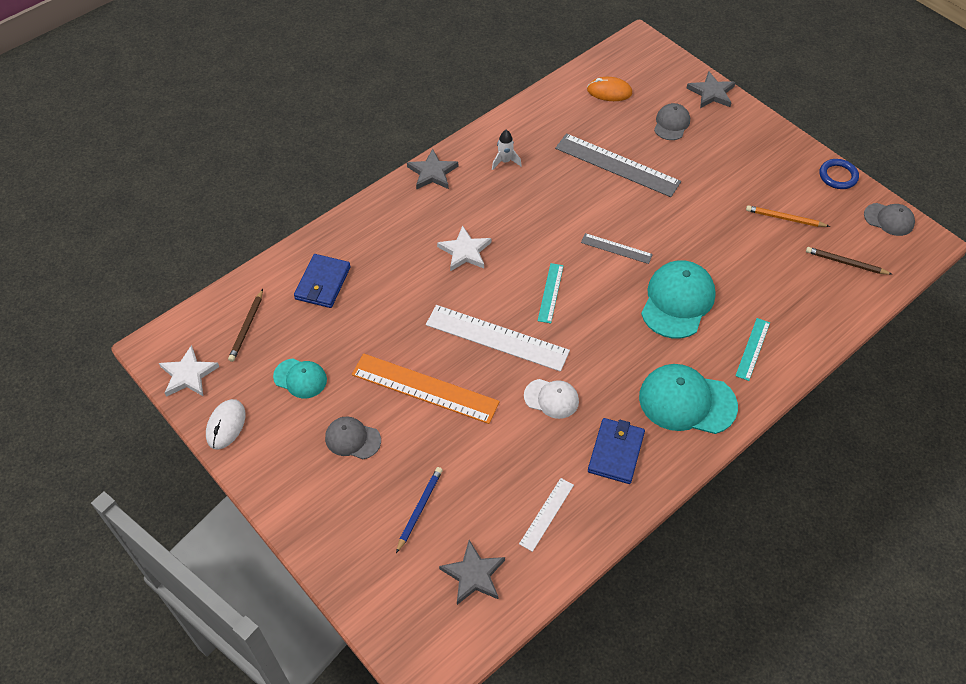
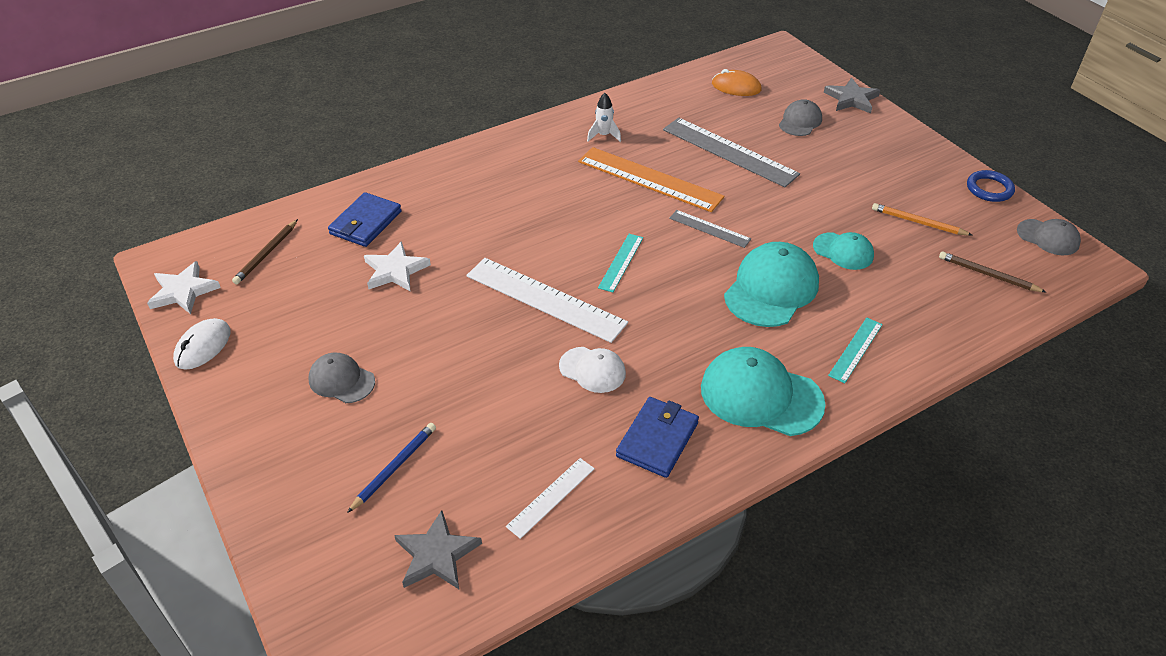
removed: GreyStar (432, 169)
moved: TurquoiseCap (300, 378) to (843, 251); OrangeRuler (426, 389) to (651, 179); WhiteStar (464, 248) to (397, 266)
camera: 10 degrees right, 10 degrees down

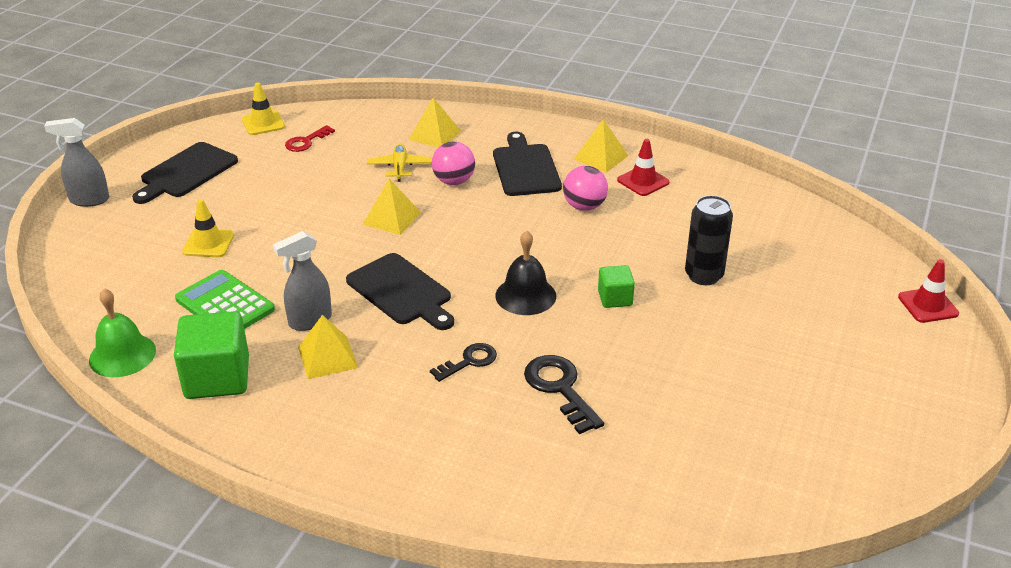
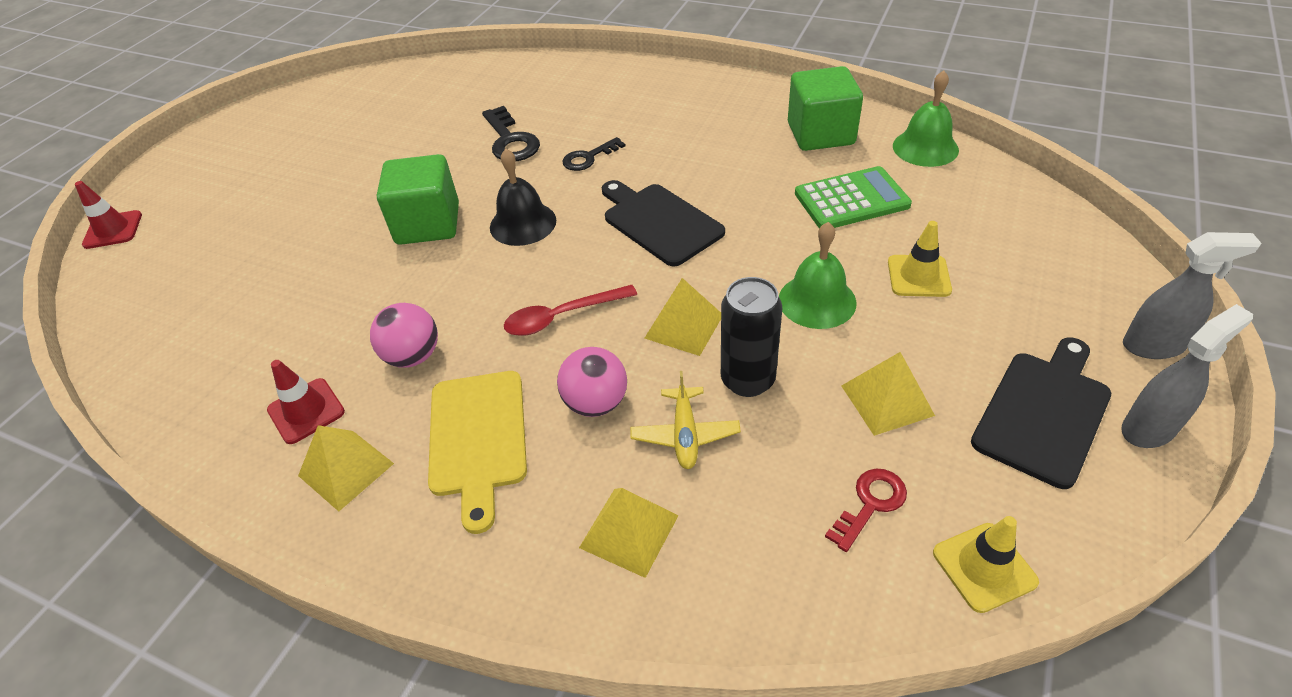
added: RedSpoon (570, 310); GreenBell (818, 275)
moved: GreySprayBottle (302, 281) to (1187, 376); YellowPyramid (328, 347) to (888, 394); BlackCan (709, 240) to (751, 337)
recoloured: BlackCuttingBoard (527, 164) to YellowCuttingBoard (477, 452)
turned: GreenCalculator (225, 299) = (853, 197) 60 degrees counterclockwise
resized: GreenCube (616, 286) = (418, 199) x1.85
camera: 175 degrees left, 10 degrees up

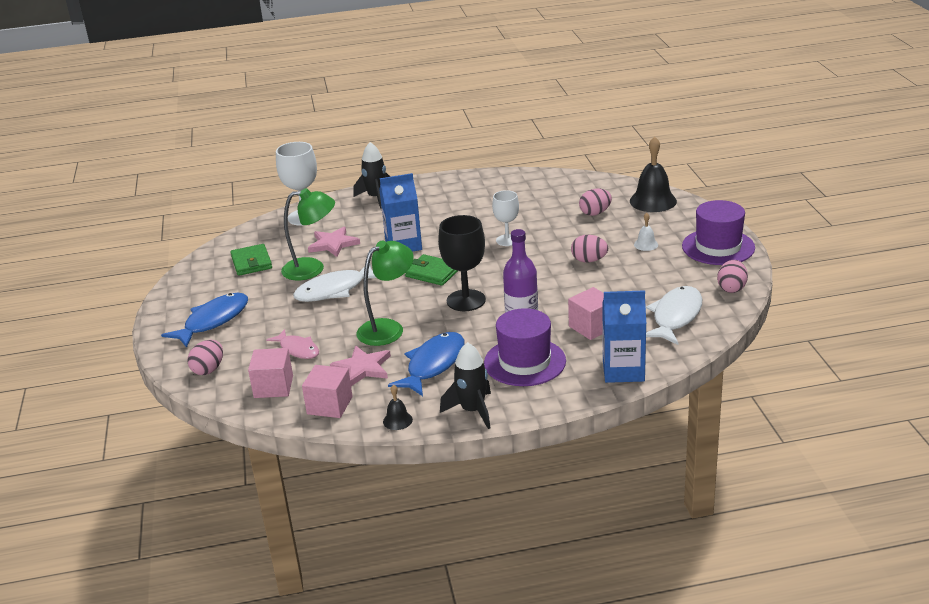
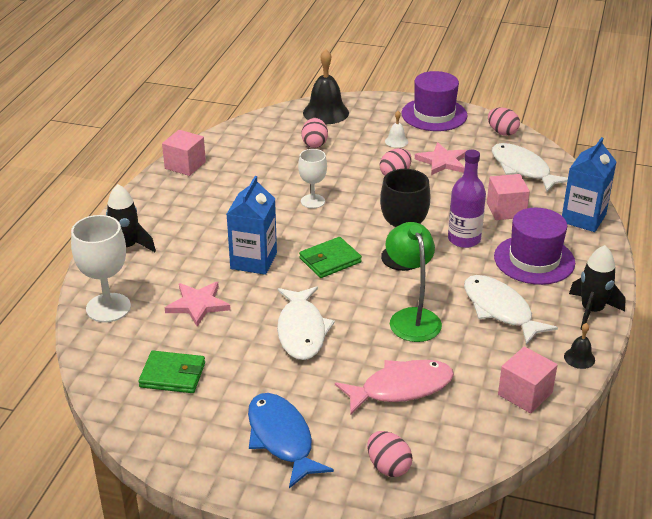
removed: GreenLamp (308, 234)
moved: PinkCube (270, 373) to (184, 153); PinkStar (360, 366) to (441, 158)
recoloured: BlueFish (426, 364) to WhiteFish (511, 310)
resized: PinkFish (292, 344) = (394, 387) x1.57
camera: 65 degrees left, 5 degrees up

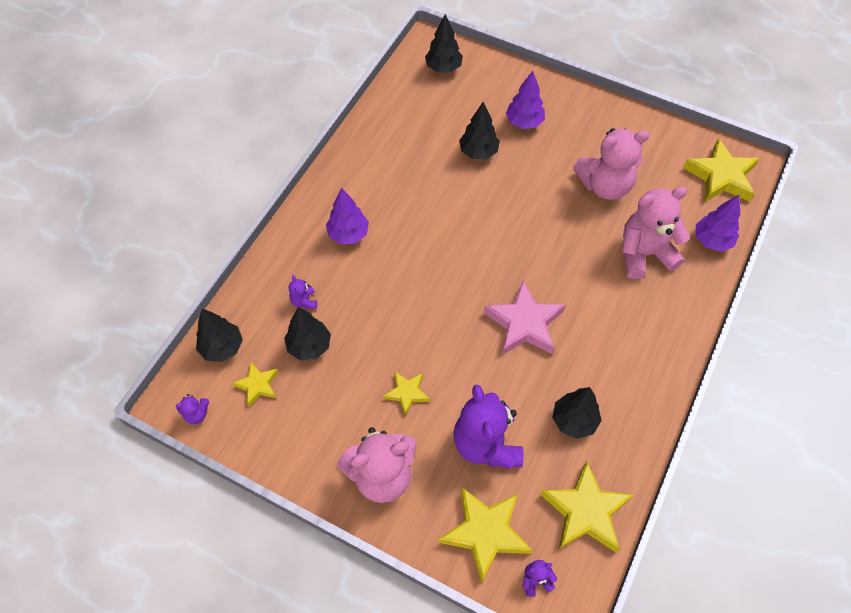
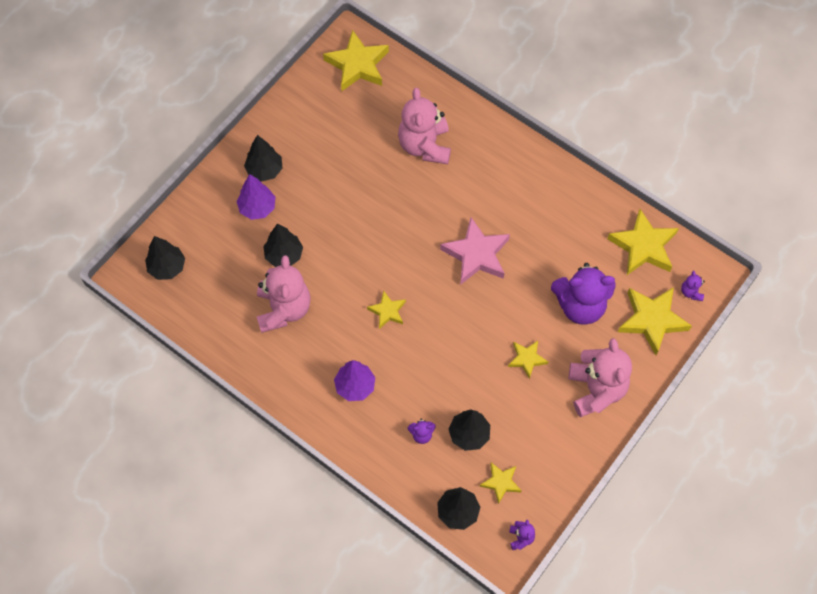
removed: PurpleTree (718, 223)
added: YellowStar (386, 310)
moved: BlackTree (577, 413) to (263, 158); PinkTeddyBear (611, 164) to (284, 294)
camera: 80 degrees left, 5 degrees up

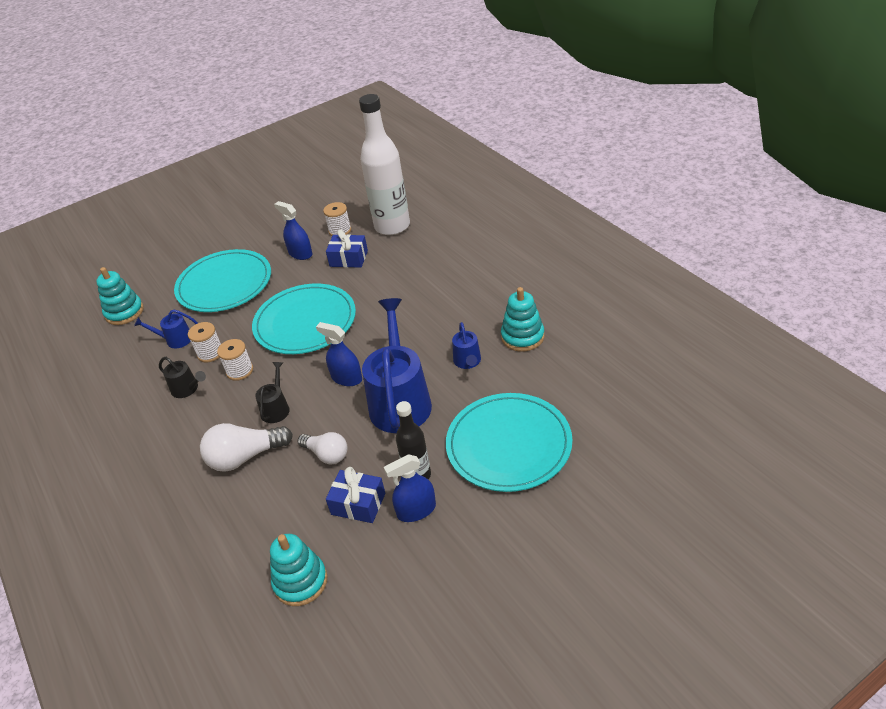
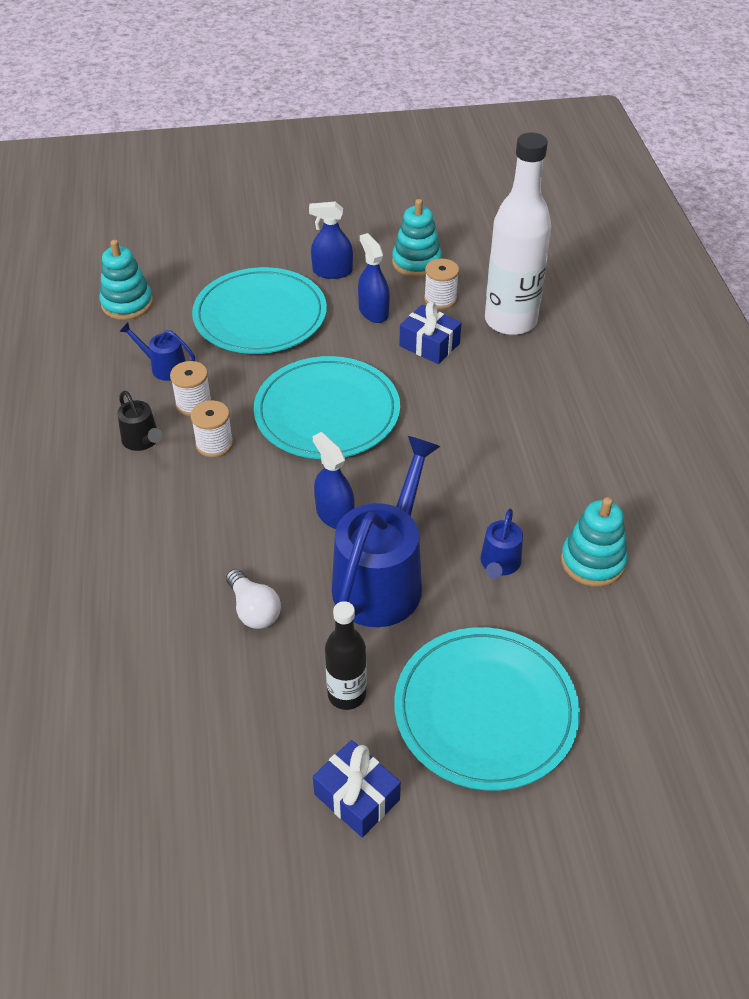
removed: WhiteLightBulb (246, 447); BlackWateringCan (272, 392)
moved: TurquoiseStackingToy (298, 570) to (417, 238); BlueGift (355, 495) to (357, 788); BlueSprayBottle (410, 488) to (331, 240)
camera: 20 degrees right, 5 degrees up

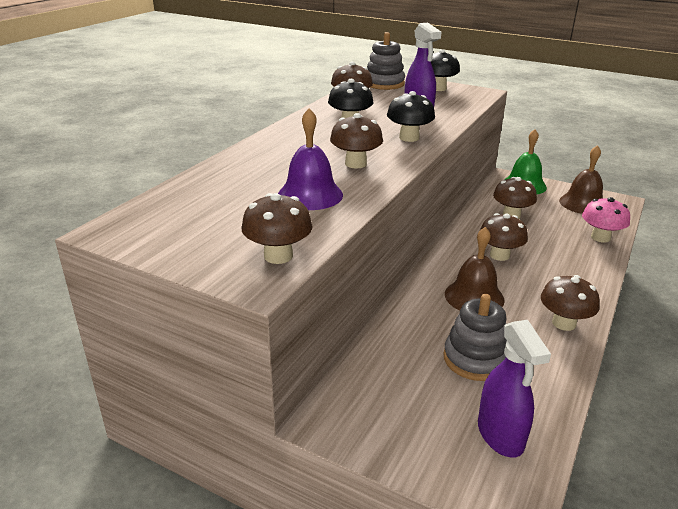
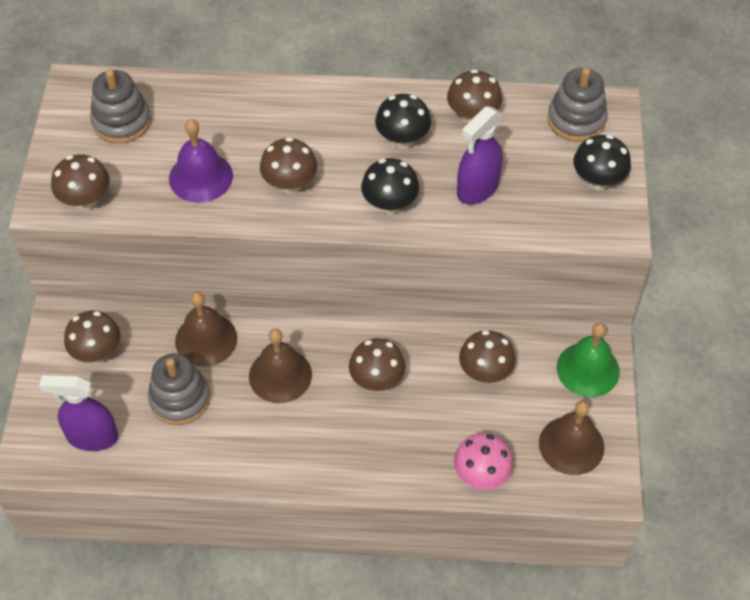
added: GreyStackingToy (120, 106); BrownBell (206, 329)
moved: BrownMushroom (570, 303) to (92, 336)
turned: PurpleSprayBottle (514, 389) = (78, 413) 45 degrees clockwise
camera: 65 degrees right, 25 degrees up

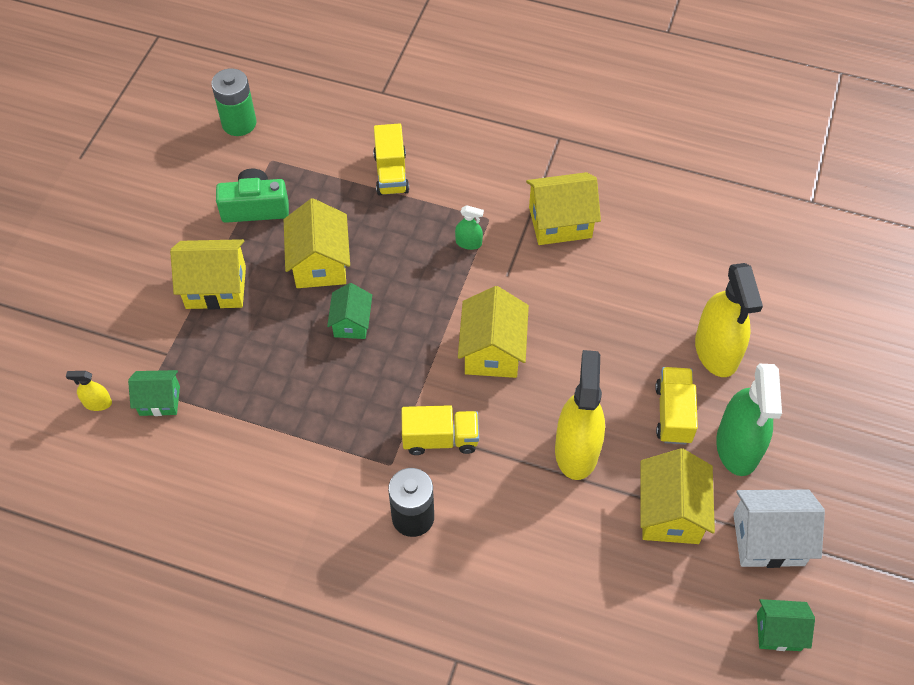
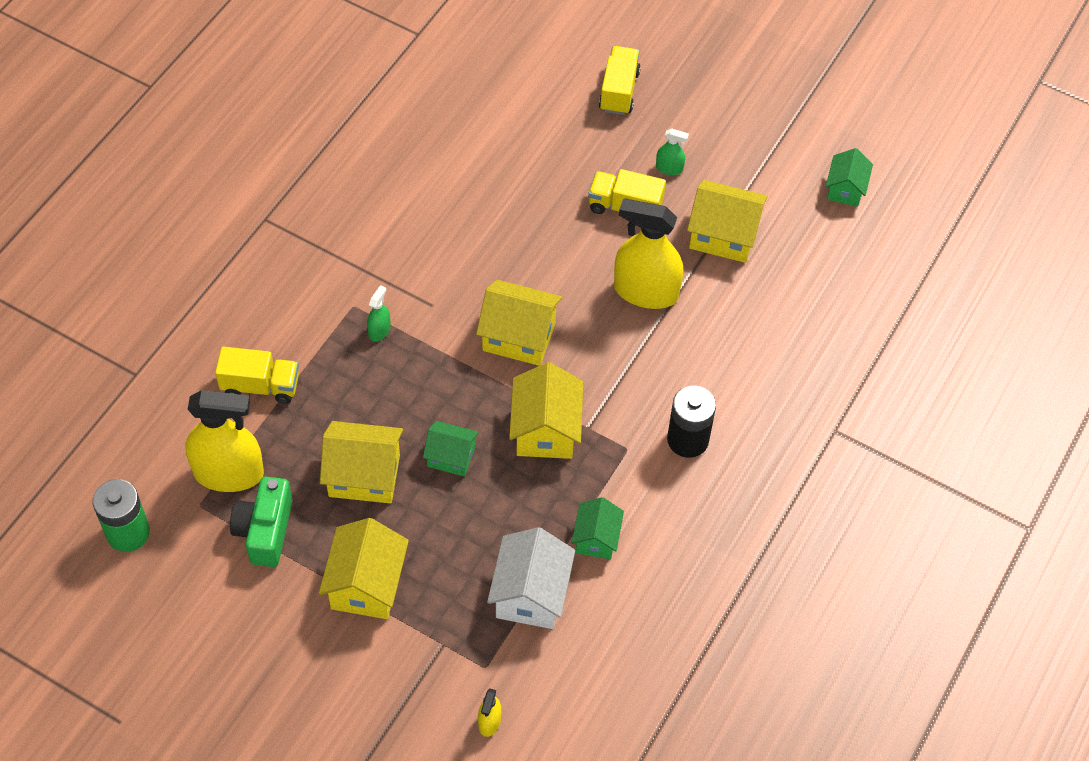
moved: GreenHouse (154, 393) to (598, 528); YellowTruck (440, 430) to (620, 80); YellowHouse (563, 208) to (546, 410); YellowSprayBottle (729, 320) to (224, 441); WhiteHouse (779, 528) to (531, 578)
resized: GreenSprayBottle (749, 420) = (672, 151) x0.44
camera: 80 degrees left, 0 degrees up

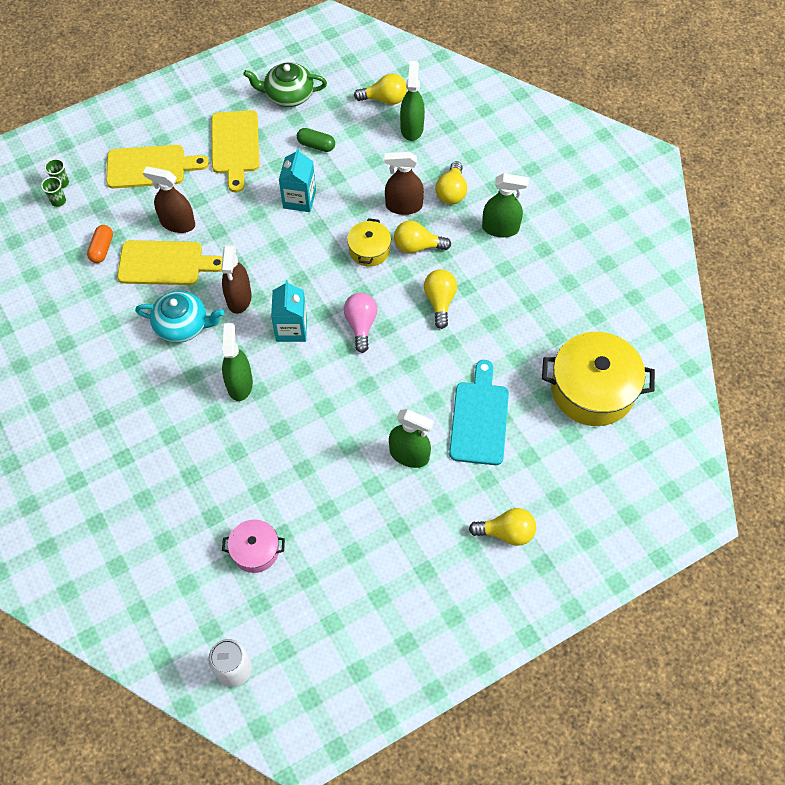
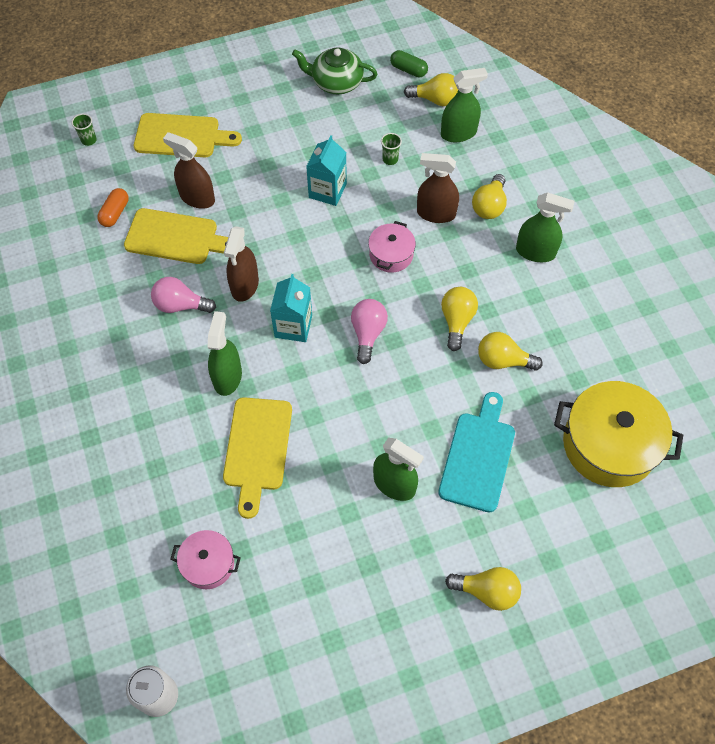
moved: GreenCup (53, 192) to (391, 149); YellowCuttingBoard (235, 151) to (257, 458); GreenCapsule (316, 140) to (409, 63); YellowLightBulb (422, 236) to (510, 351)
replaced: TurquoiseTeapot (179, 317) to PinkLightBulb (183, 295)
recoloured: YellowPot (369, 242) to PinkPot (392, 247)
turned: GreenSprayBottle (412, 101) = (464, 105) 60 degrees clockwise
camera: 10 degrees right, 0 degrees up

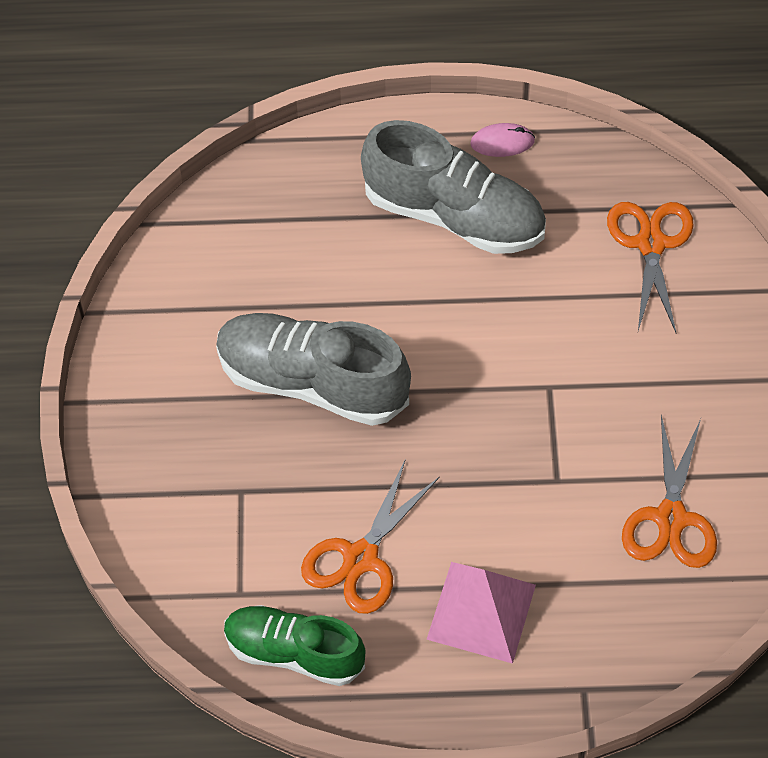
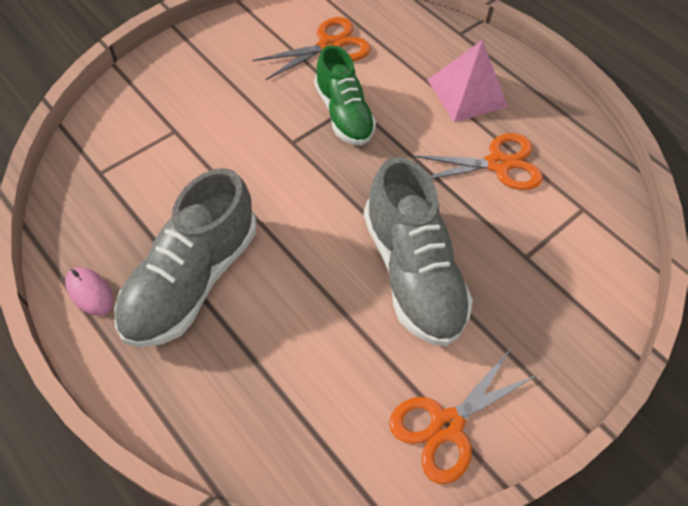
moved: GreenShoe (295, 645) to (345, 95); OrangeScissors (650, 267) to (463, 416)
turned: GreyShoe (453, 187) = (185, 257) 135 degrees counterclockwise
camera: 135 degrees left, 0 degrees up

